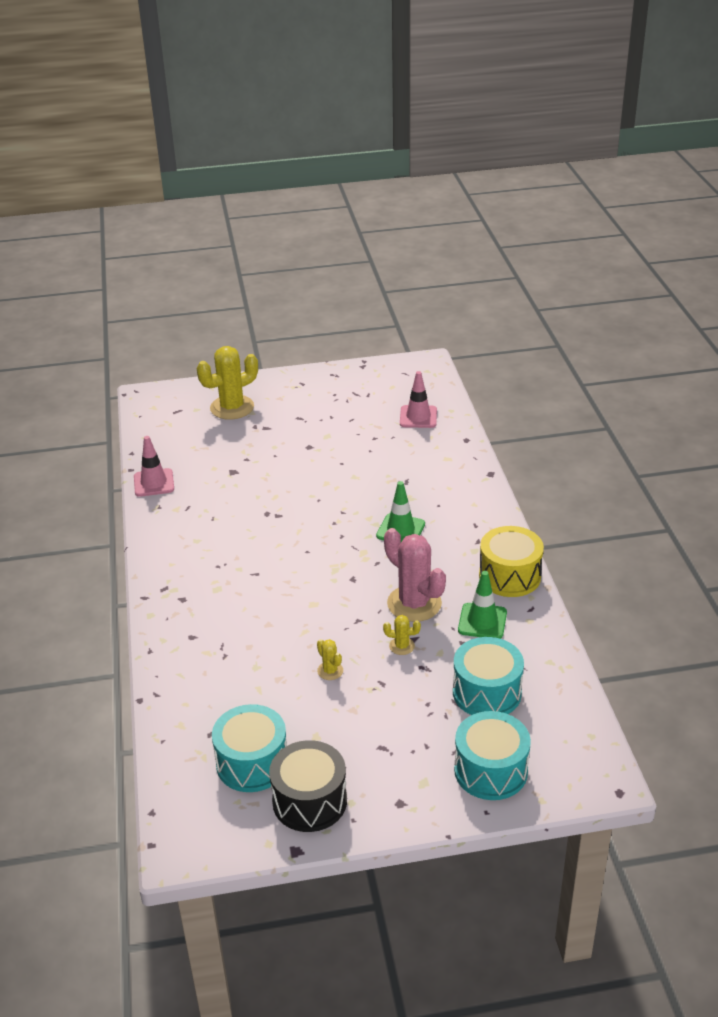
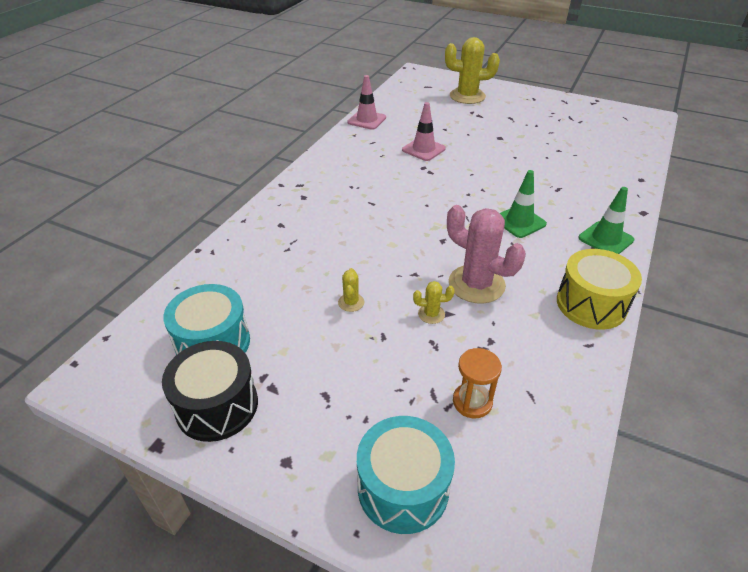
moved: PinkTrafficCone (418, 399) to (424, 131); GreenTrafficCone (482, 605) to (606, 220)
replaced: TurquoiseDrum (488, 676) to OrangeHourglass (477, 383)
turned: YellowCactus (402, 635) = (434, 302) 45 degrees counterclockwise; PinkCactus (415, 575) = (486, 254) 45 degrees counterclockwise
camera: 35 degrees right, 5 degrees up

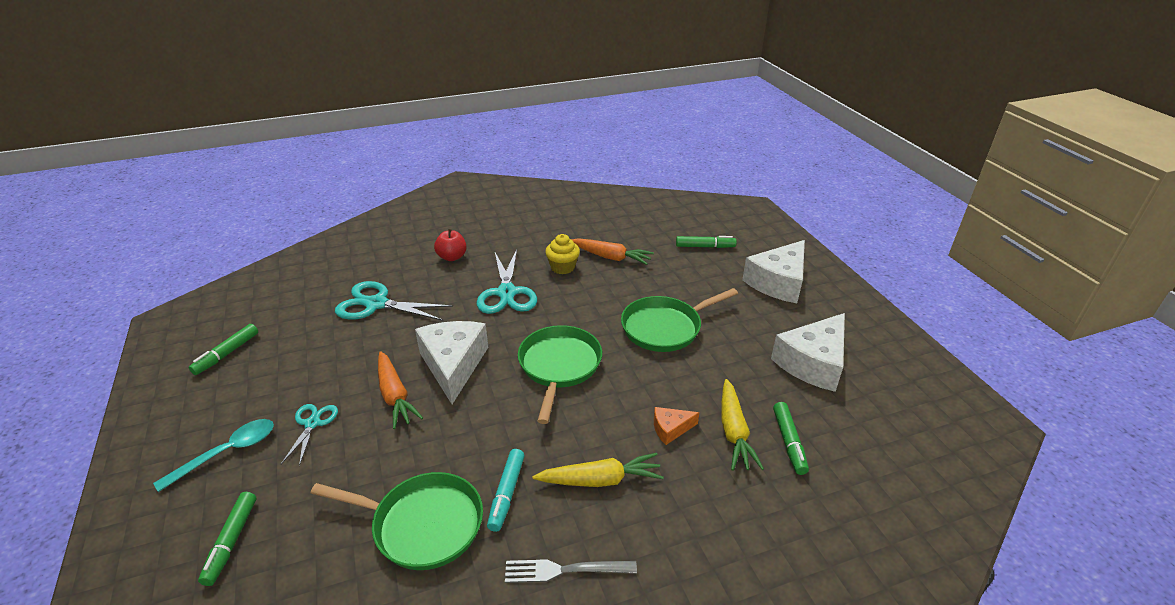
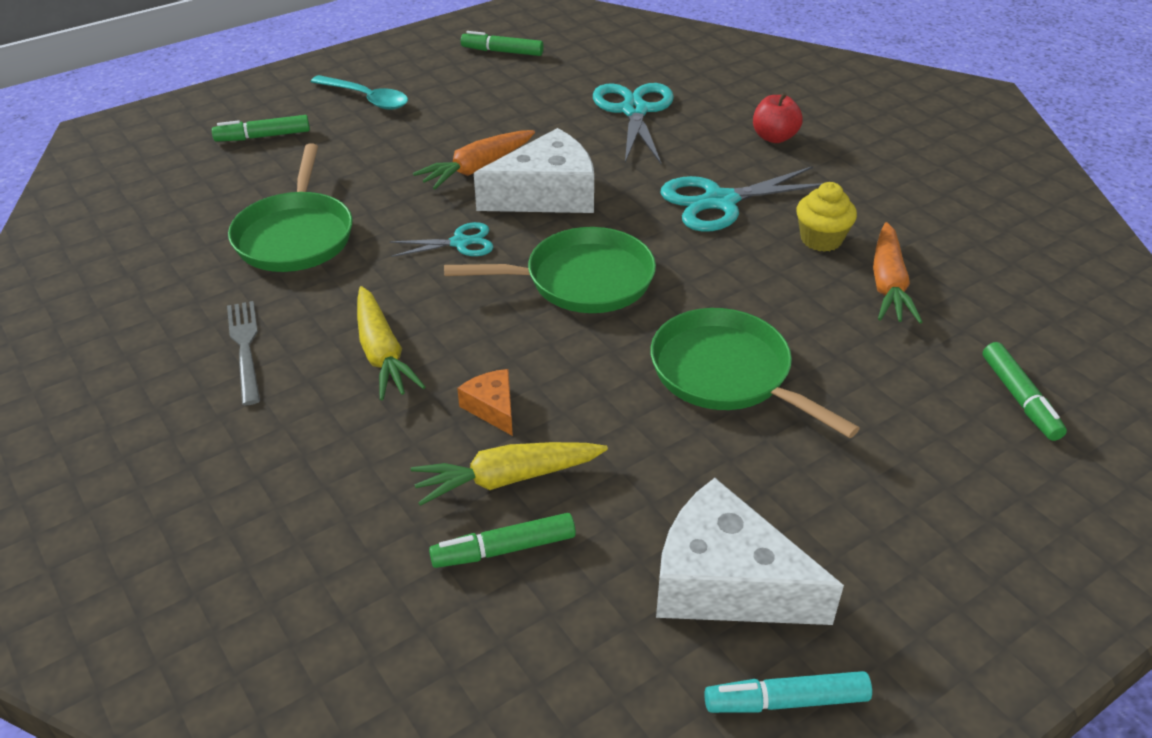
removed: WhiteCheese (773, 271)
moved: TurquoiseScissors (309, 435) to (441, 239); TurquoiseMarker (506, 490) to (788, 692)
camera: 75 degrees right, 5 degrees up

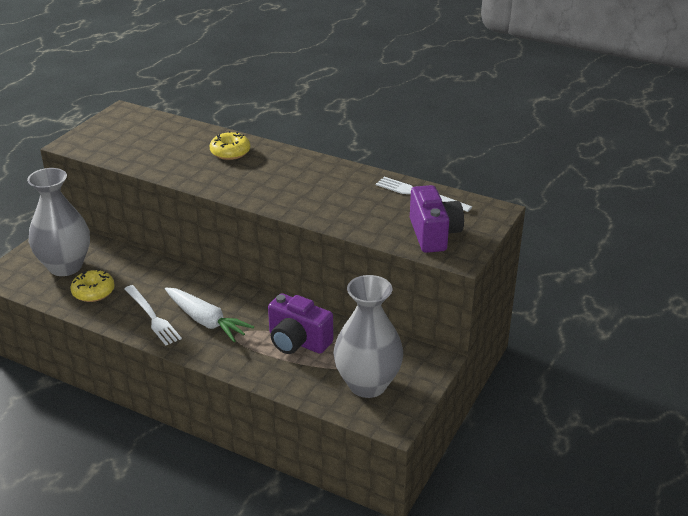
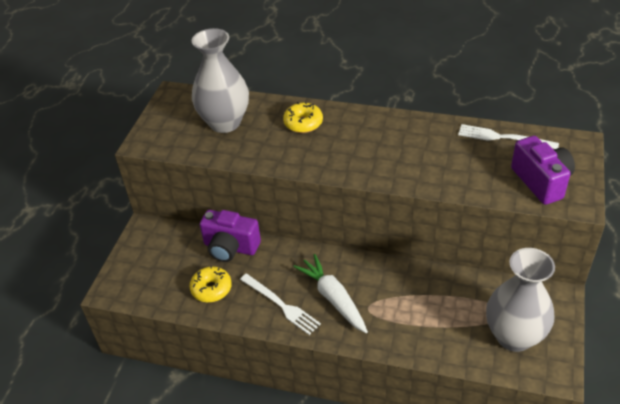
moved: GreyVase (58, 222) to (220, 80); PurpleCamera (300, 323) to (230, 236)
turned: WhiteCarrot (209, 315) = (330, 293) 150 degrees counterclockwise
camera: 10 degrees left, 10 degrees up

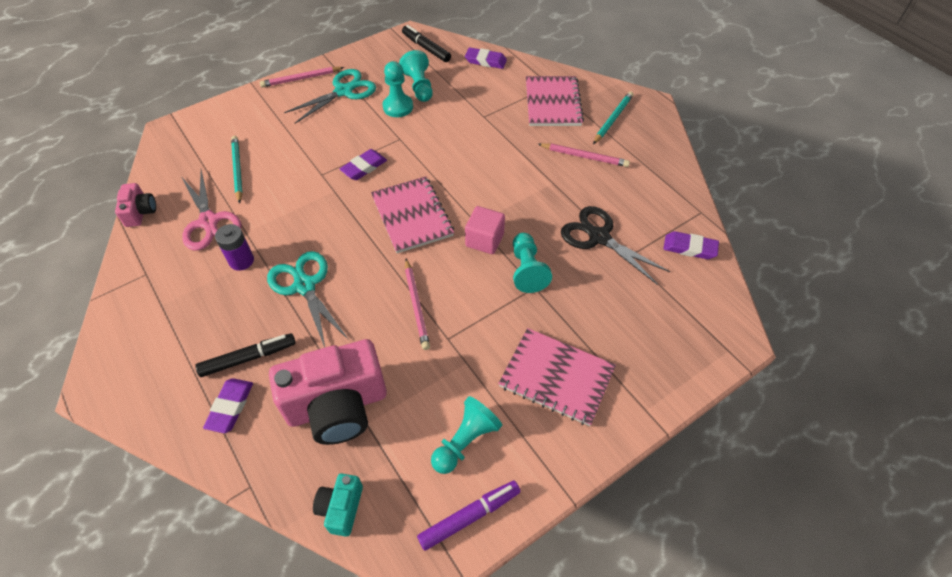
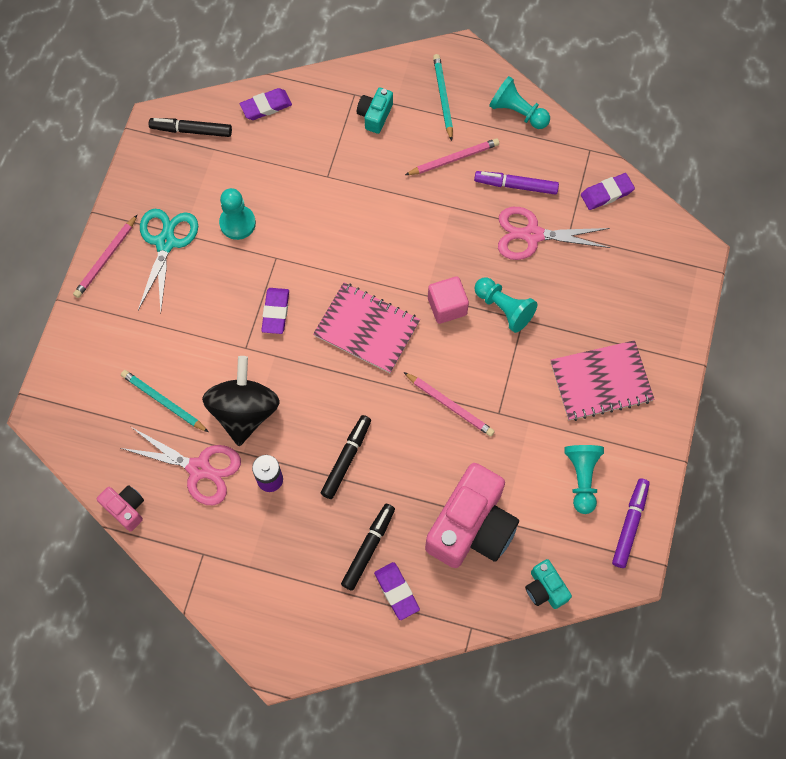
added: BlackSpinningTop (241, 401); PurpleMarker (516, 183)
moved: TurquoisePawn (416, 76) to (519, 102)
replaced: TurquoiseScissors (308, 299) to BlackMarker (346, 457); PinkNotebook (555, 101) to TurquoiseCamera (375, 111)
recoloured: BlackScissors (615, 245) to PinkScissors (554, 233)
camera: 40 degrees left, 15 degrees up

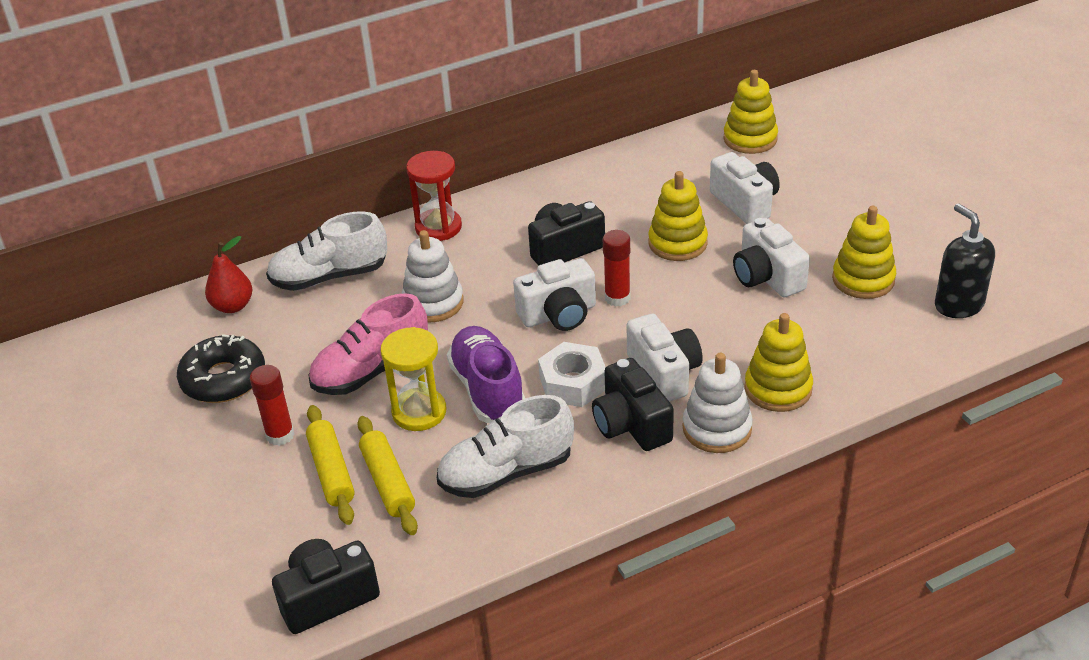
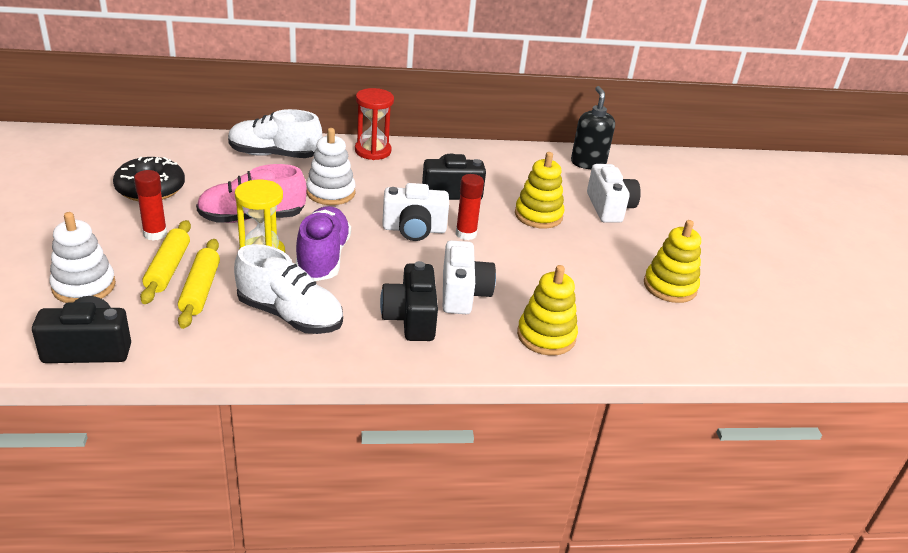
removed: RedPear (228, 274); WhiteNut (572, 374); YellowStackingToy (750, 112); WhiteCamera (771, 257)
moved: WhiteStackingToy (718, 403) to (82, 257); BlackSoapDispenser (965, 261) to (593, 127)
turned: WhiteShoe (505, 446) = (288, 289) 150 degrees counterclockwise
camera: 15 degrees right, 5 degrees down

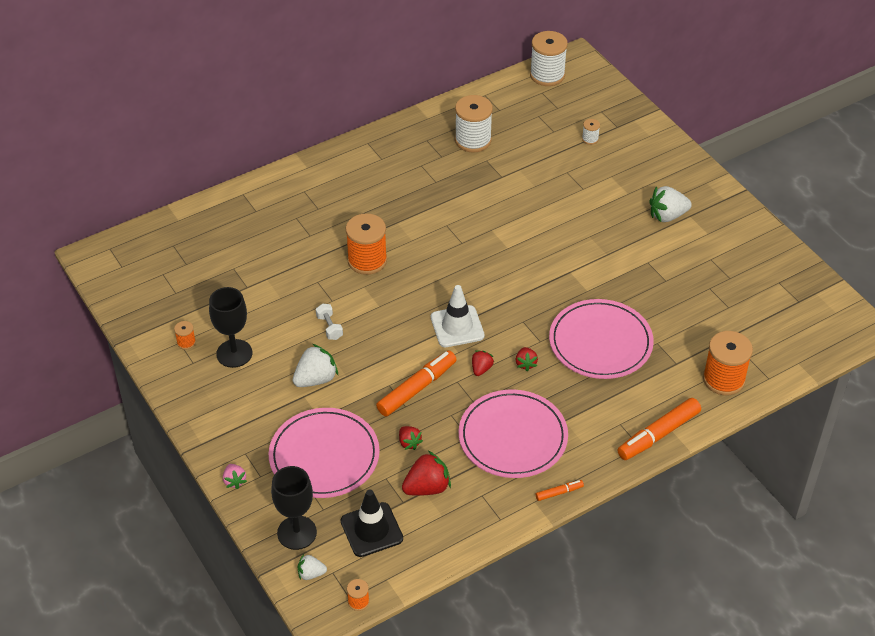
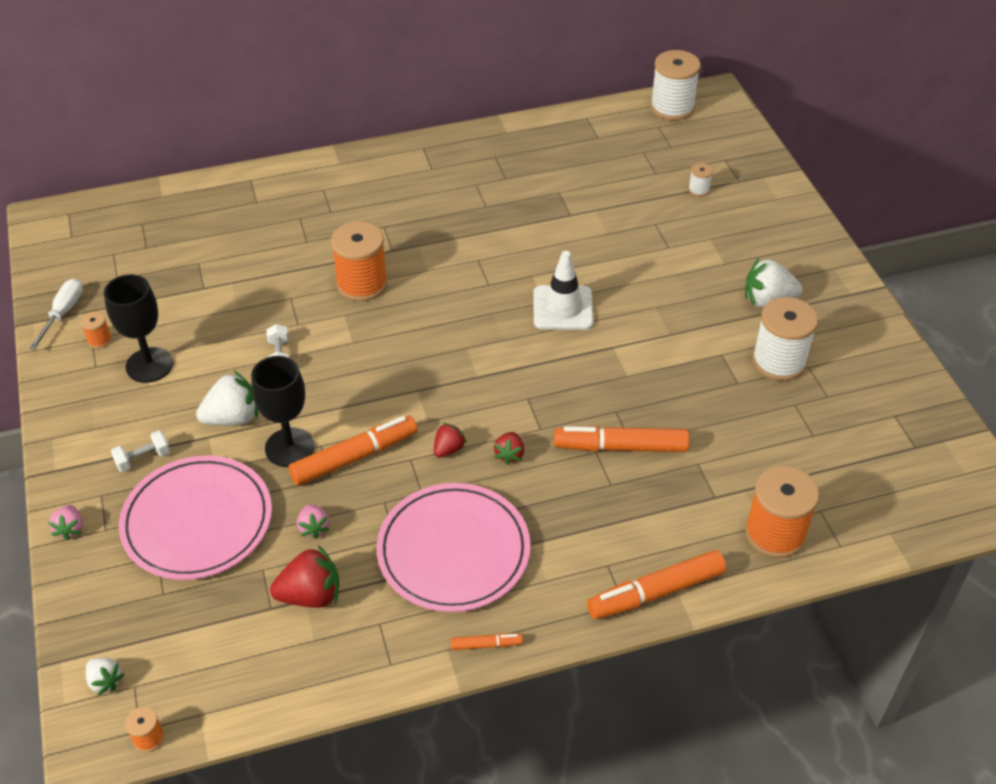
removed: BlackTrafficCone (372, 523)
added: WhiteScrewdriver (56, 314); WhiteDumbbell (140, 451)
moved: BlackGoblet (294, 508) to (283, 411); WhiteTrafficCone (458, 316) to (563, 290); WhiteSpool (474, 123) to (785, 339)
replaced: PinkPlate (601, 339) to OrangeMarker (621, 439)
recoloured: RedStrawberry (411, 438) to PinkStrawberry (313, 521)
turned: WhiteStrawberry (312, 567) = (105, 676) 150 degrees counterclockwise
camera: 15 degrees right, 0 degrees up

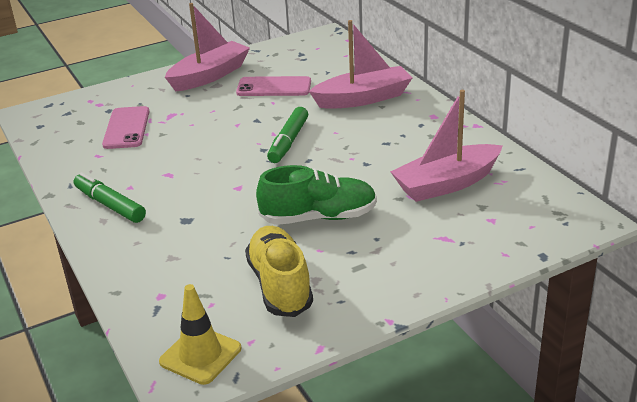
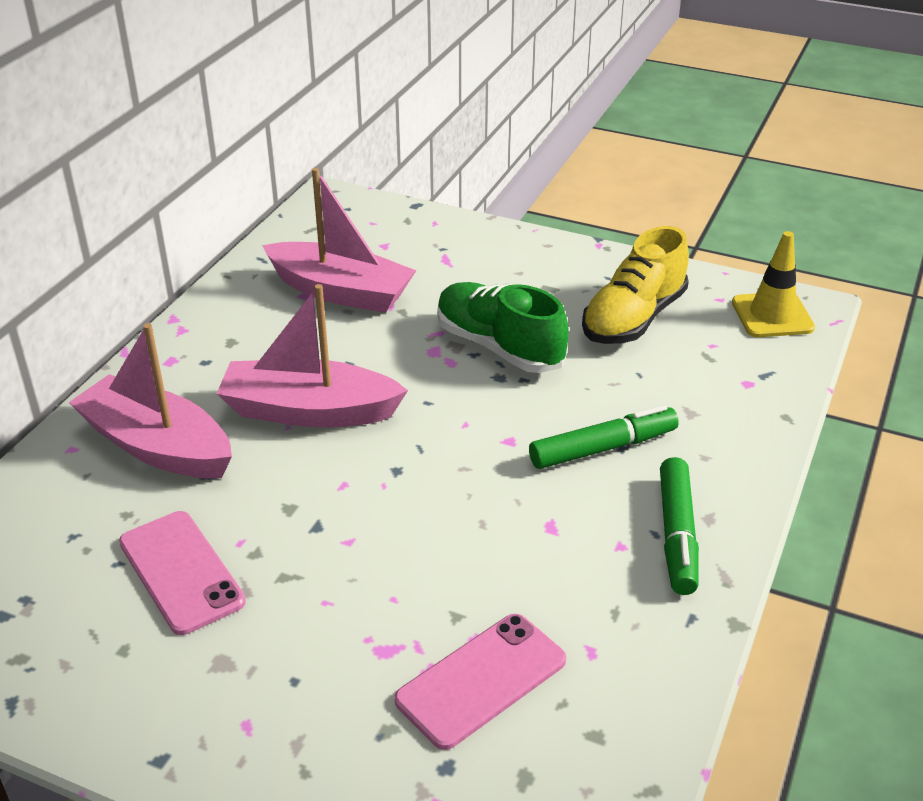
moved: PinkBoat (207, 47) to (312, 356); GreenMarker (287, 135) to (604, 437)
camera: 130 degrees left, 5 degrees up

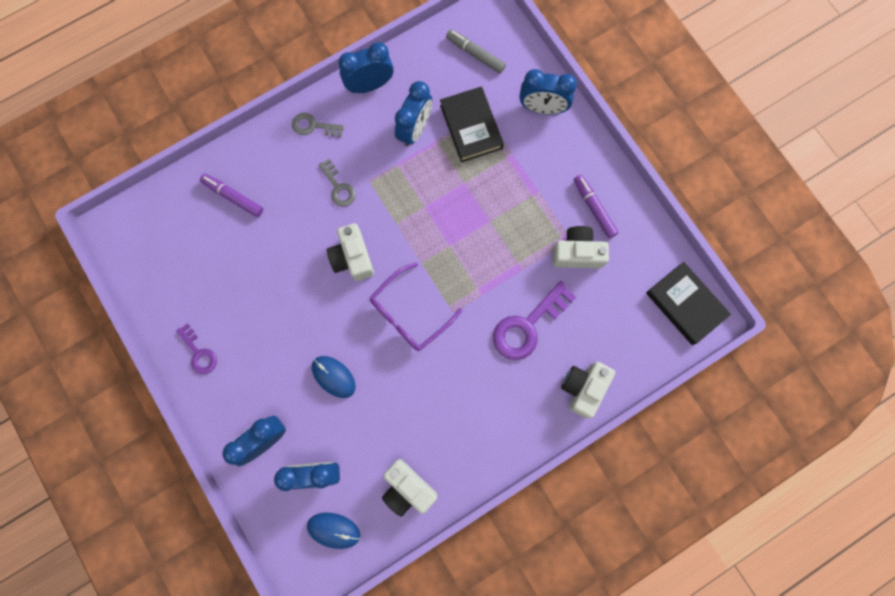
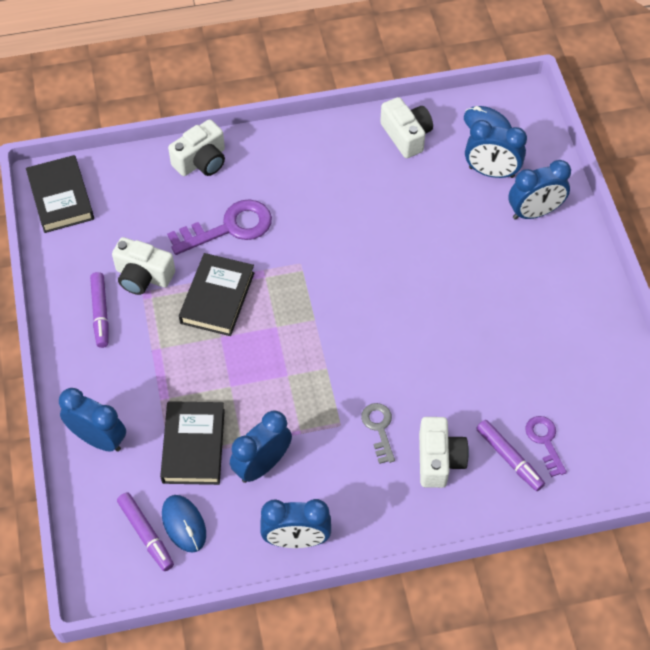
removed: GreyKey (318, 125); PurpleGlasses (416, 306)
added: BlackBook (217, 294)
moved: PurpleKey (196, 348) to (546, 446); BlueMouse (334, 377) to (184, 524); WhiteCamera (350, 252) to (444, 452)
recoloured: GreyMarker (476, 51) to PurpleMarker (145, 531)
camera: 160 degrees left, 20 degrees down

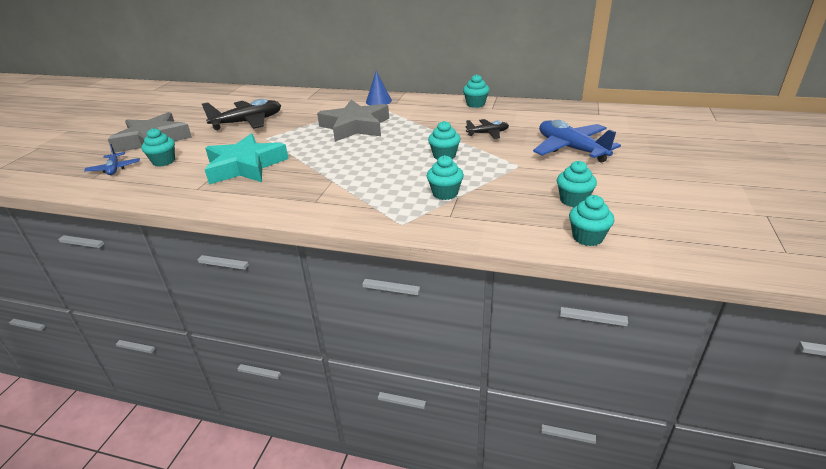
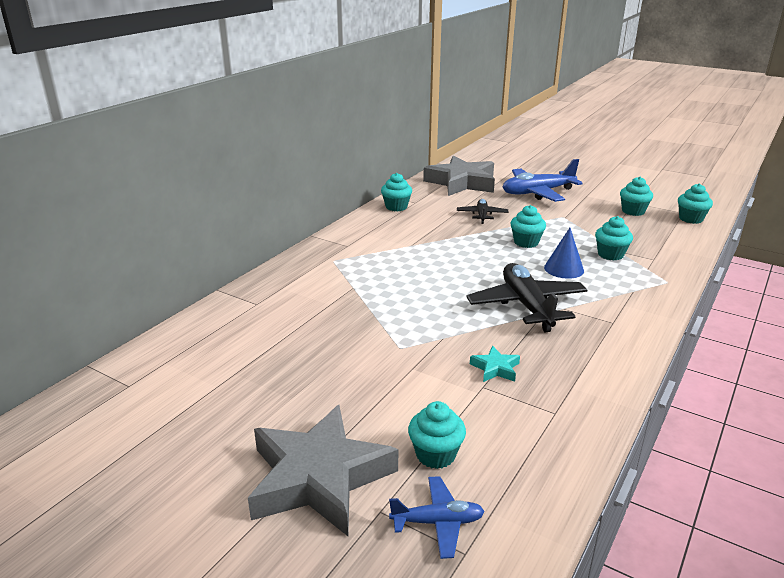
moved: BlackPlane (241, 114) to (527, 297); GreyStar (353, 121) to (459, 176); BlueCone (379, 88) to (564, 253)
resized: TurquoiseStar (247, 159) = (495, 364) x0.41
camera: 75 degrees left, 5 degrees down

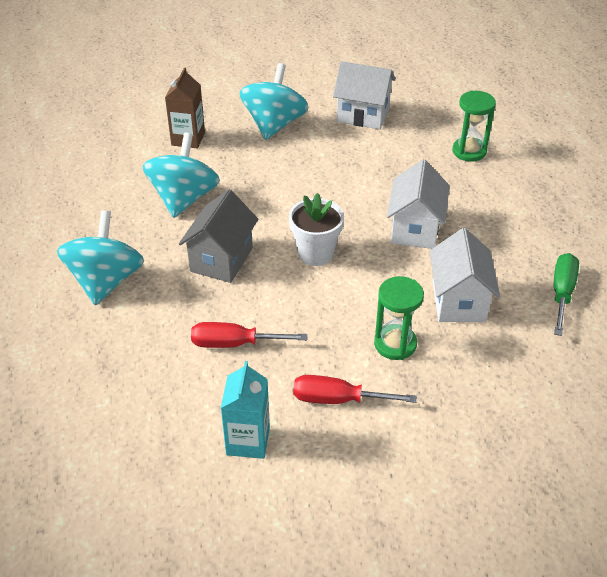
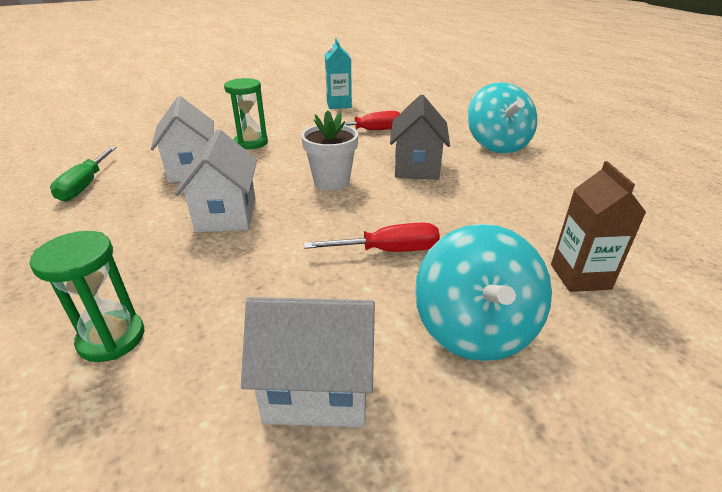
removed: TurquoiseSpinningTop (181, 175)
moved: RedScrewdriver (355, 389) to (372, 237)
camera: 165 degrees right, 10 degrees down

